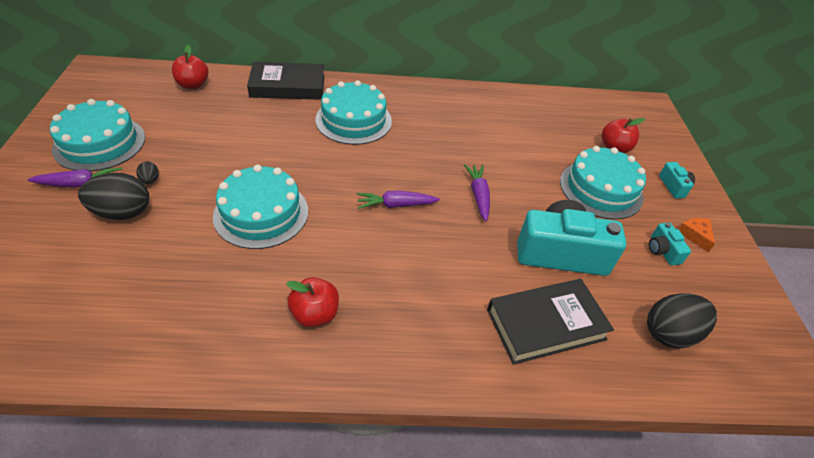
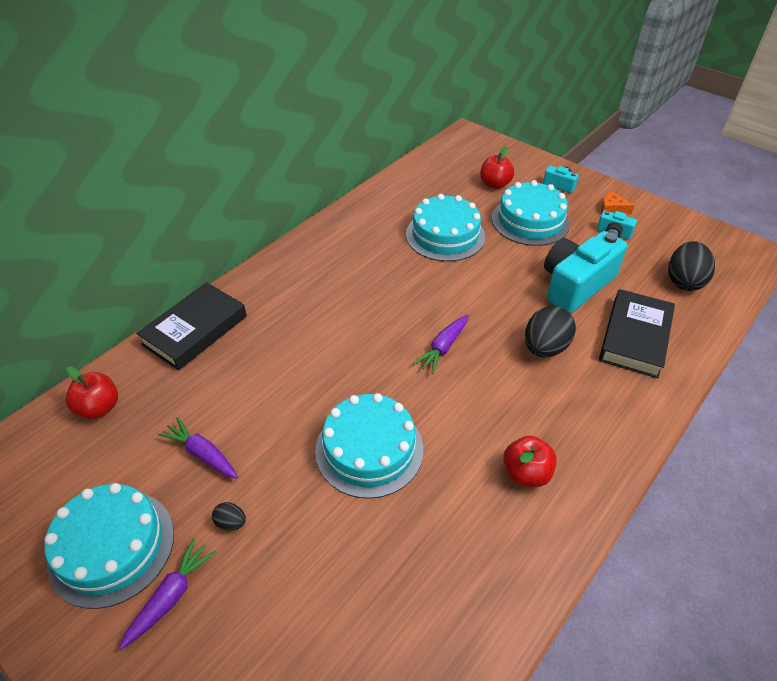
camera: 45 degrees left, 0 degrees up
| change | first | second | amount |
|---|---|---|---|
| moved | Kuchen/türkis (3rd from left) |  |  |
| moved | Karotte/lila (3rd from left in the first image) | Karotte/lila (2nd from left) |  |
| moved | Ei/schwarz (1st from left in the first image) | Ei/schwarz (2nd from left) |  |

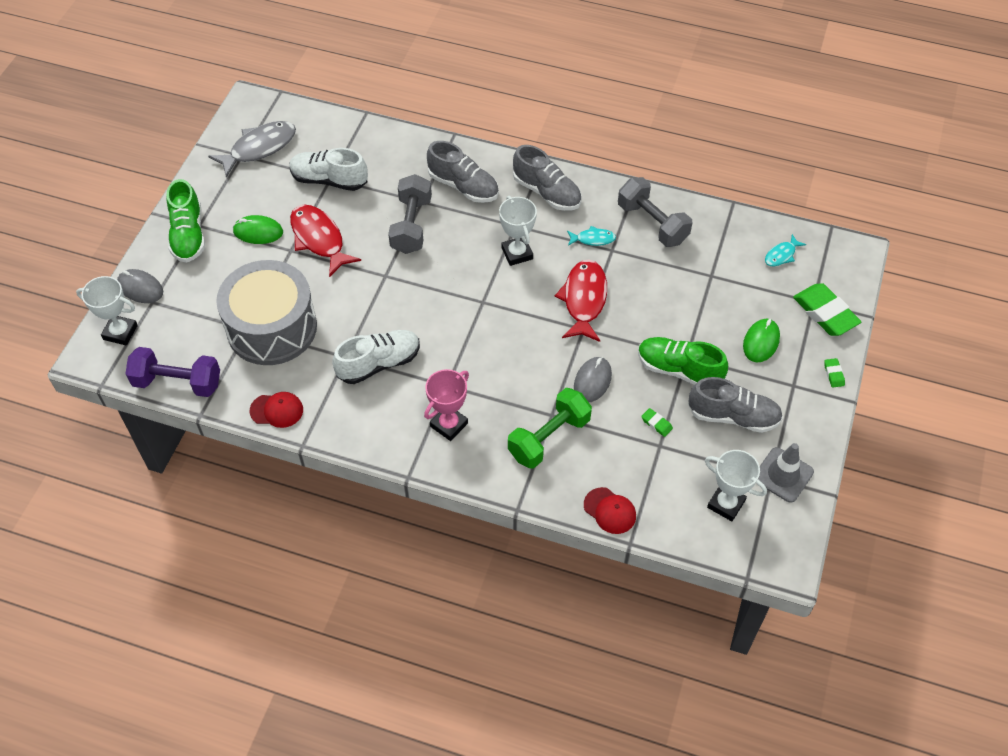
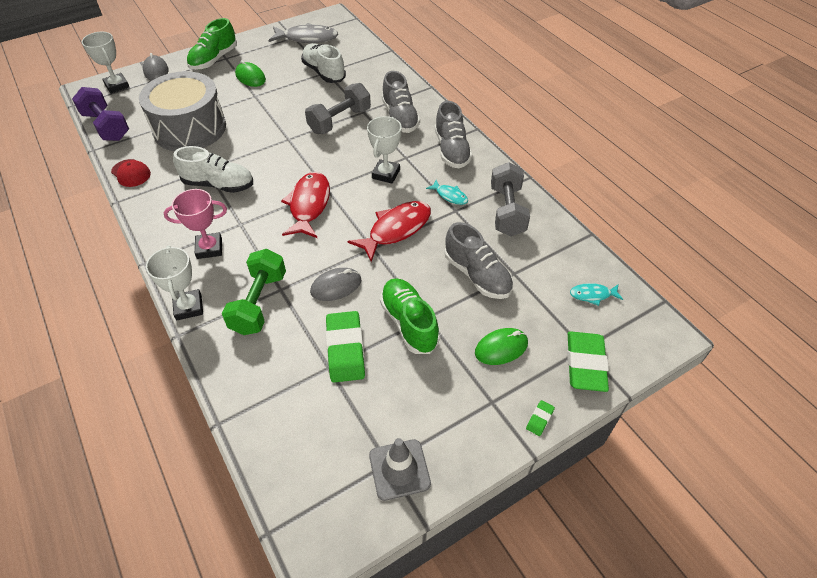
camera: 40 degrees right, 5 degrees down
| change | first | second | amount |
|---|---|---|---|
| moved | Fisch/rot (1st from left) |  |  |
| moved | Schuh/grau (3rd from left) |  |  |
| turned | Hantel/grün |  | 75 degrees counterclockwise |
| resized | Radiergummi/grün (1st from left) |  | x2.30 |
| moved | Pokal/weiß (3rd from left in the first image) | Pokal/weiß (2nd from left) |  |
| removed | Kappe/rot (2nd from left) |  |  |

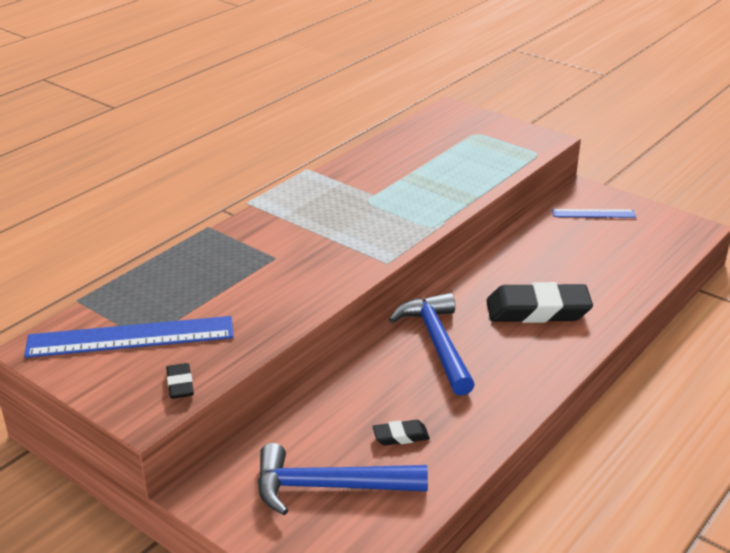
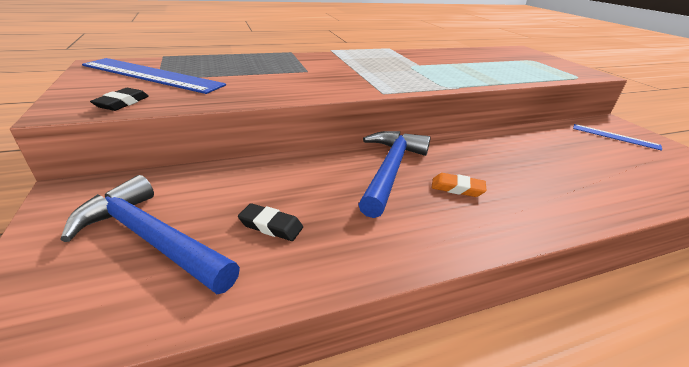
camera: 30 degrees right, 0 degrees up
| change | first | second | amount |
|---|---|---|---|
| removed | Radiergummi/schwarz (3rd from left) |  |  |
| added |  | Radiergummi/orange |  |

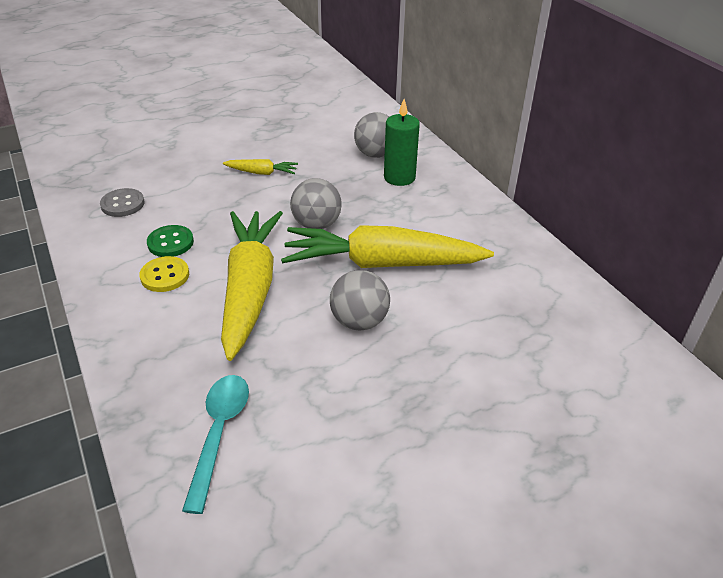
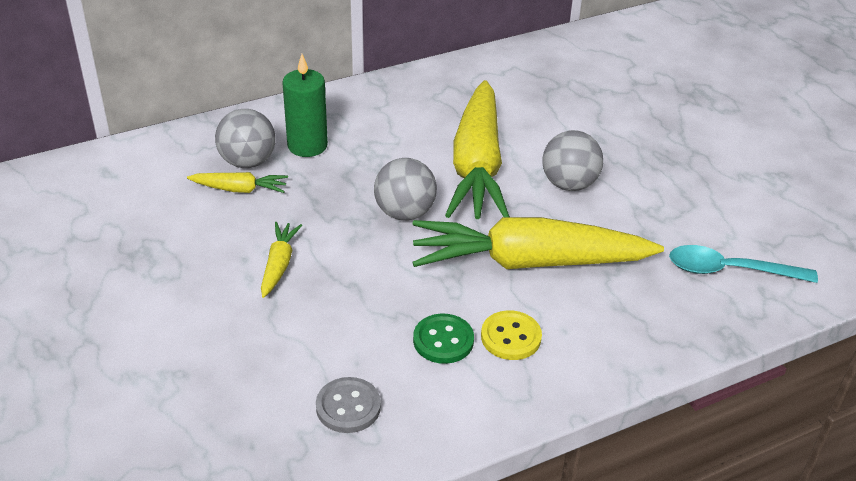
camera: 90 degrees left, 0 degrees up
| change | first | second | amount |
|---|---|---|---|
| added |  | Karotte/gelb (1st from left) |  |

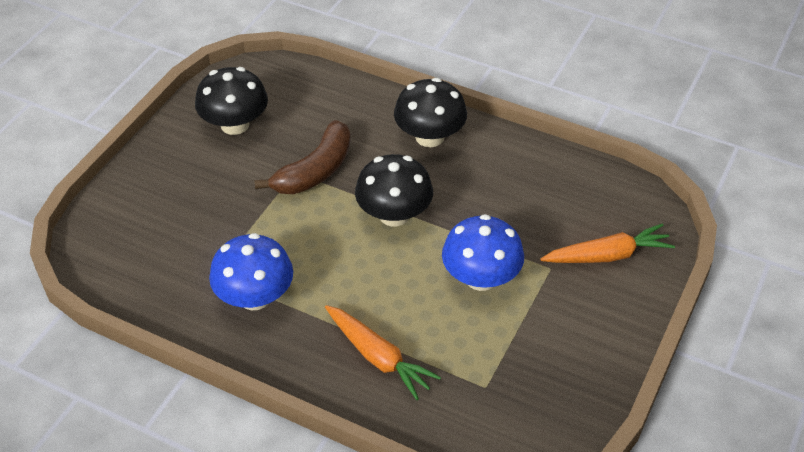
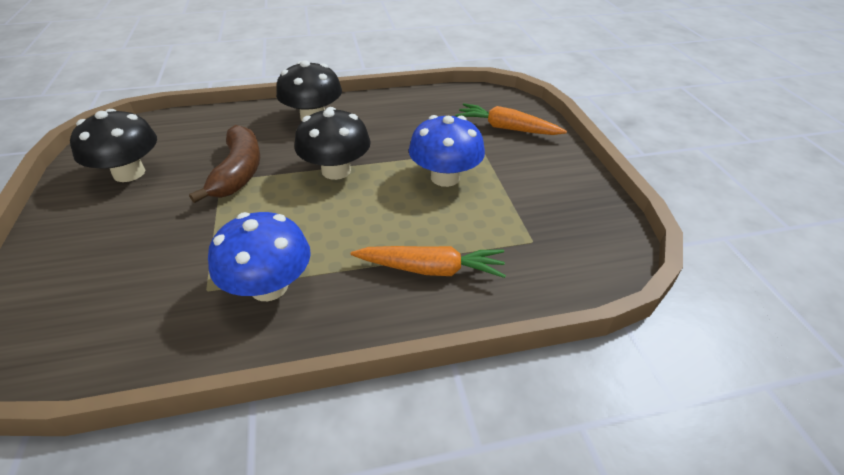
camera: 40 degrees left, 5 degrees down
| change | first | second | amount |
|---|---|---|---|
| turned | Karotte/orange (2nd from left) |  | 105 degrees counterclockwise |

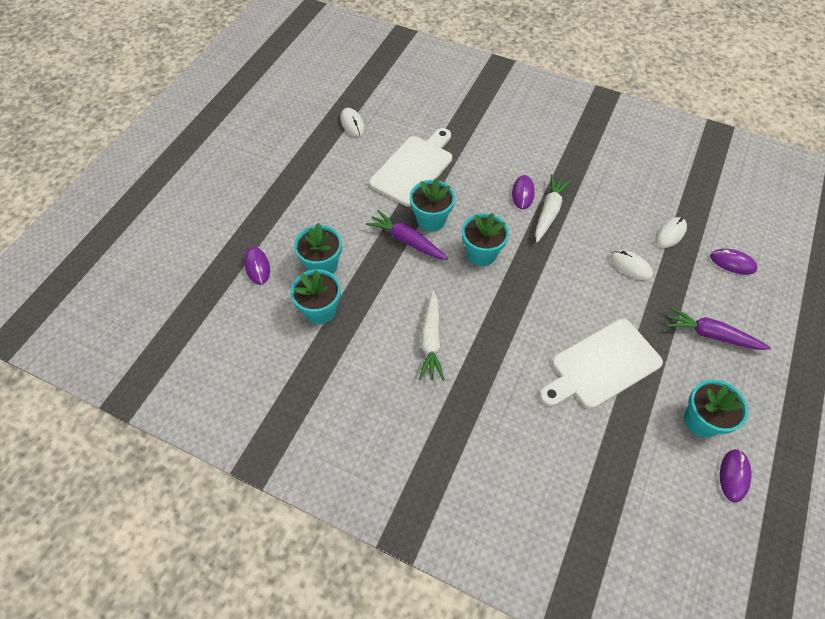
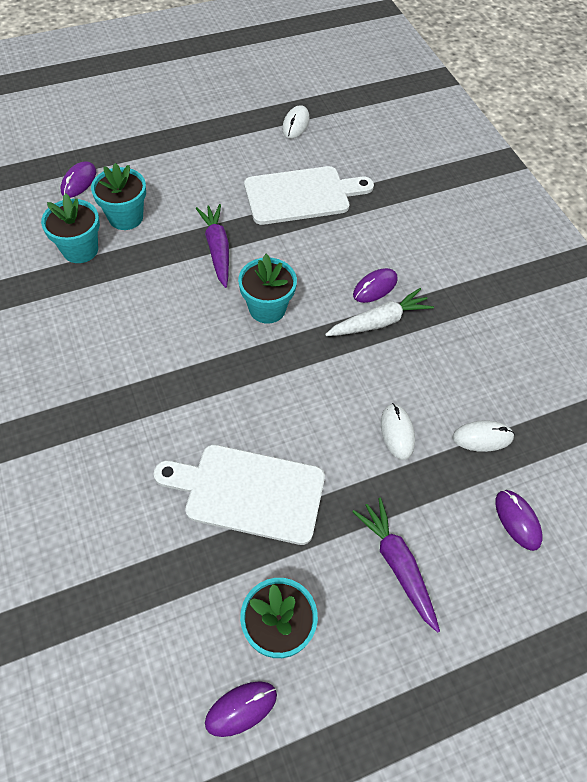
camera: 40 degrees right, 0 degrees up
| change | first | second | amount |
|---|---|---|---|
| removed | Blumentopf/türkis (3rd from left) |  |  |
| removed | Karotte/weiß (1st from left) |  |  |

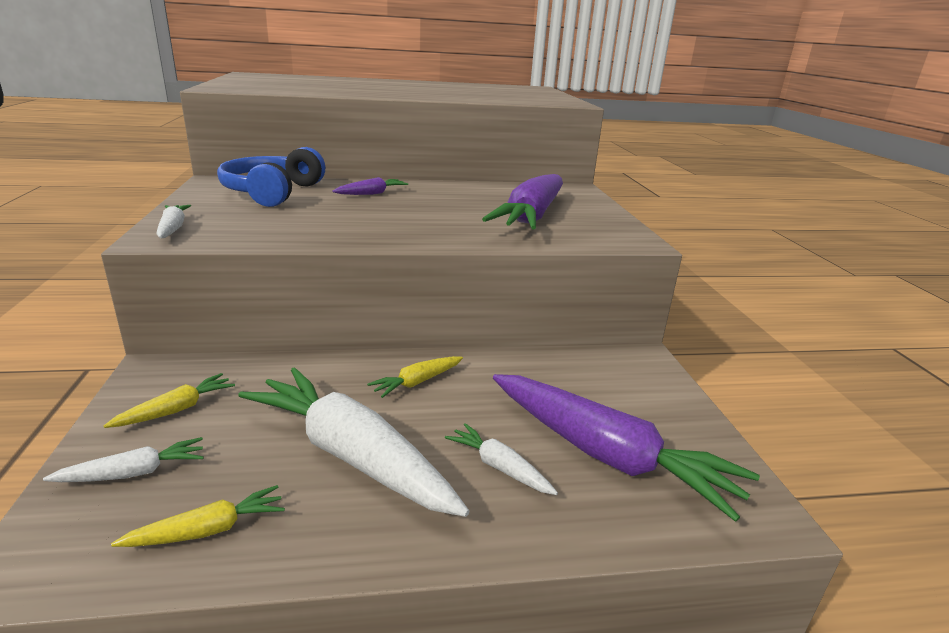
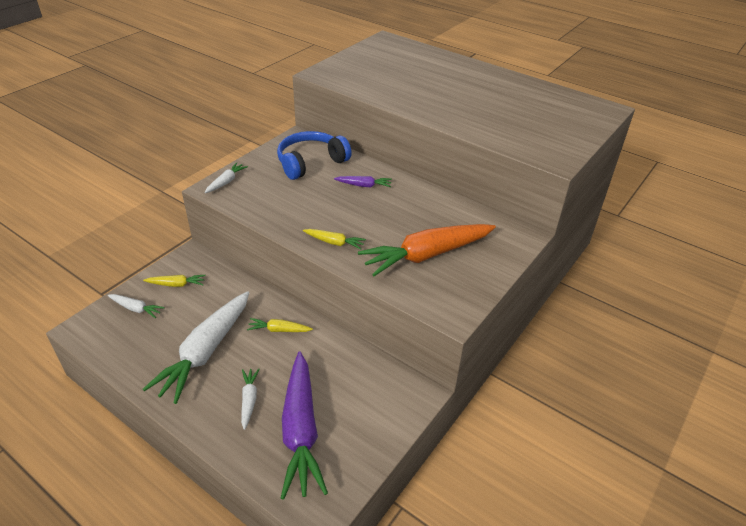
camera: 45 degrees right, 15 degrees up
| change | first | second | amount |
|---|---|---|---|
| recoloured | Karotte/lila (2nd from left) | Karotte/orange |  |
| turned | Karotte/weiß (3rd from left in the first image) | Karotte/weiß (2nd from left) | 150 degrees counterclockwise |
| moved | Karotte/gelb (2nd from left in the first image) | Karotte/gelb (3rd from left) |  |

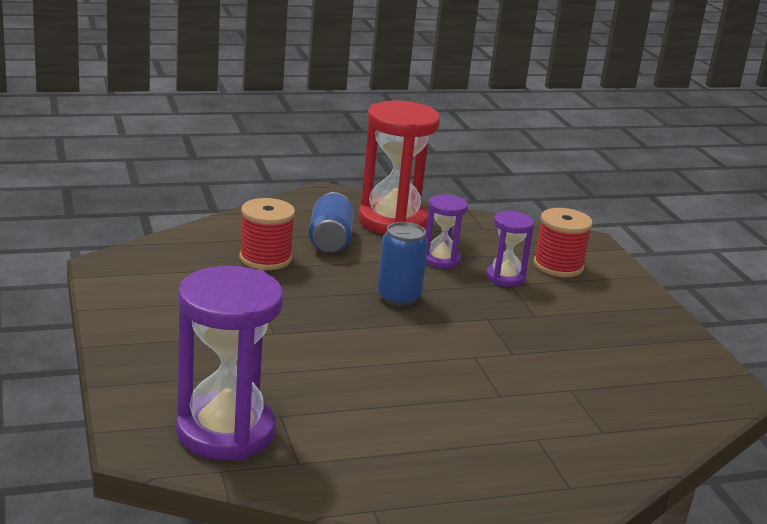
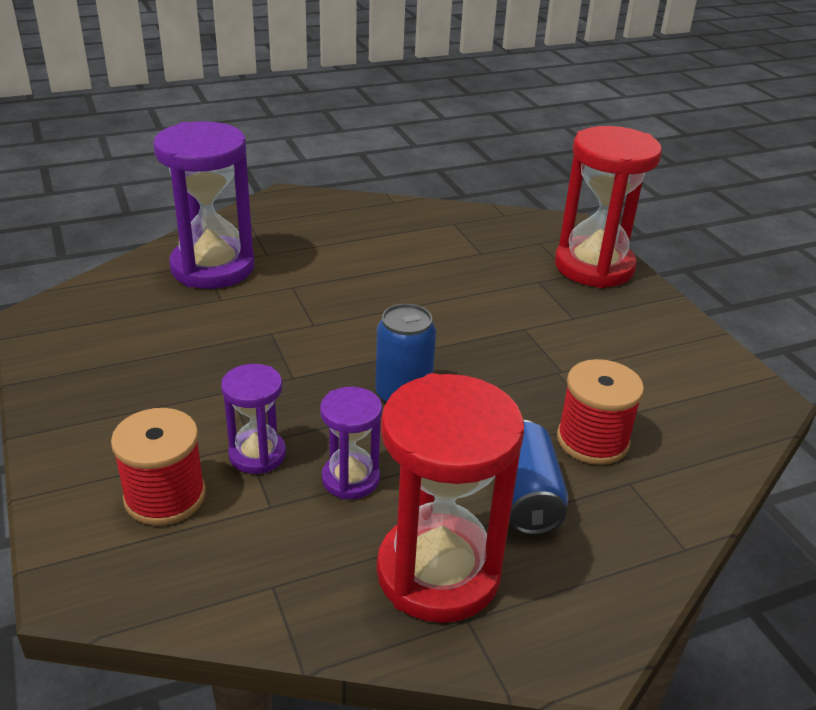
camera: 175 degrees right, 10 degrees up
| change | first | second | amount |
|---|---|---|---|
| moved | Sanduhr/lila (1st from left) |  |  |
| added |  | Sanduhr/rot (2nd from left) |  |

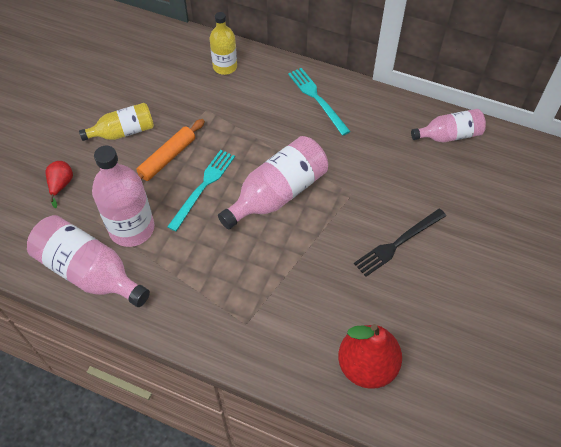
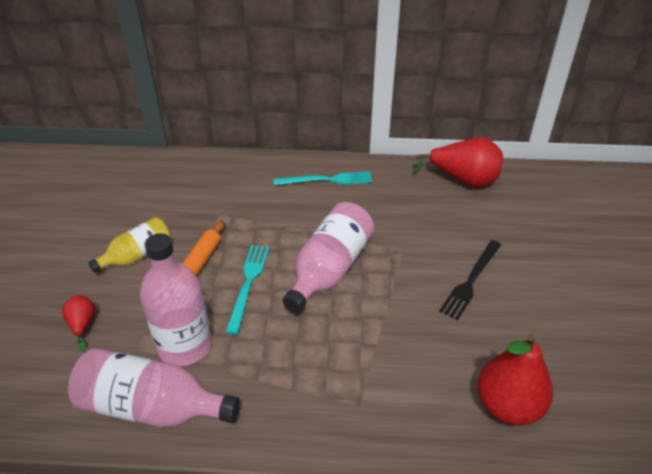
camera: 20 degrees left, 15 degrees down
| change | first | second | amount |
|---|---|---|---|
| removed | Flasche/gelb (2nd from left) |  |  |
| turned | Gabel/türkis (2nd from left) |  | 135 degrees clockwise |
| replaced | Flasche/rosa (4th from left) | Birne/rot (2nd from left) |  |

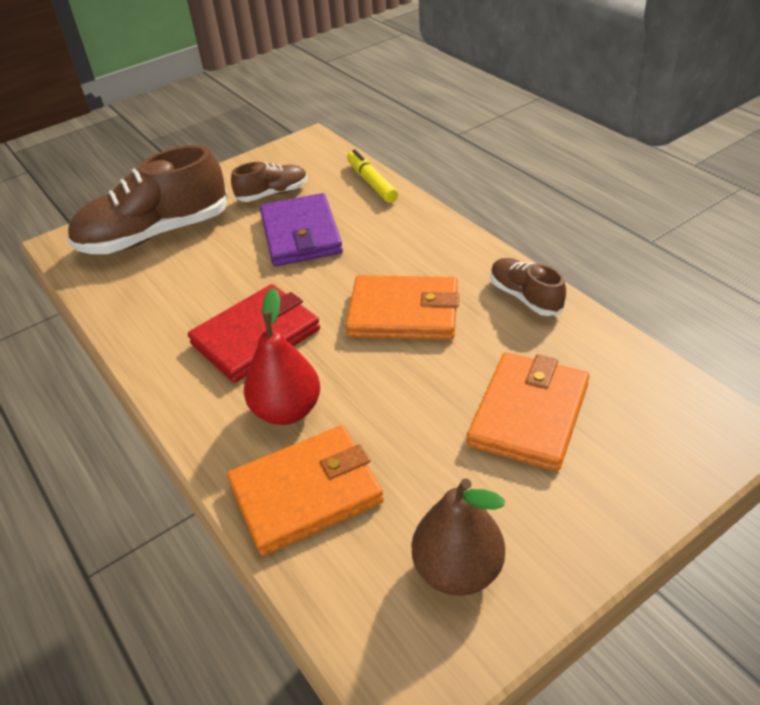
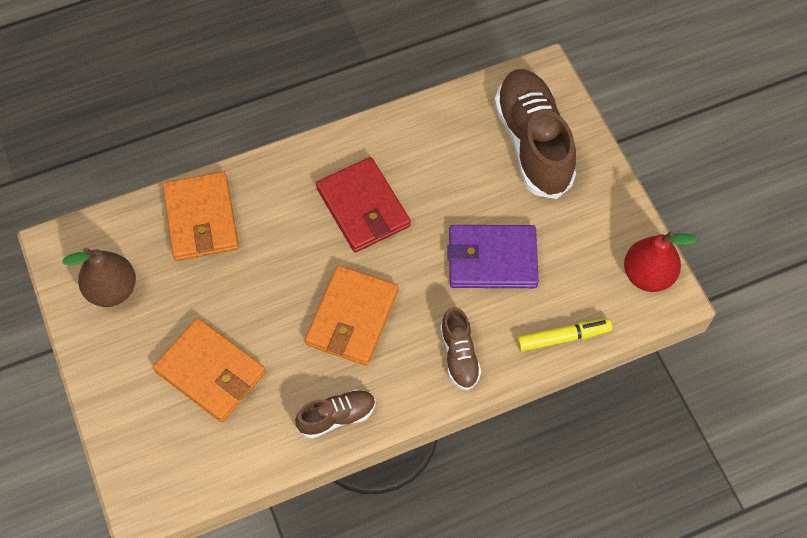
camera: 100 degrees right, 20 degrees up
| change | first | second | amount |
|---|---|---|---|
| moved | Schuh/braun (2nd from left) |  |  |
| moved | Birne/rot |  |  |

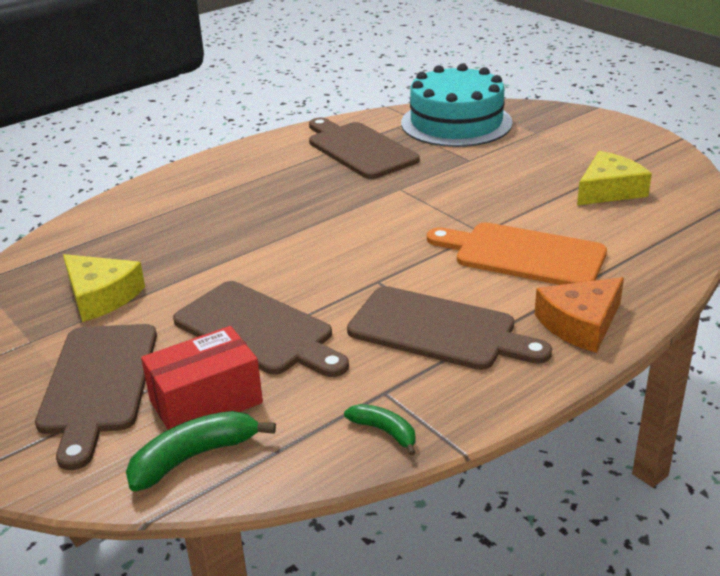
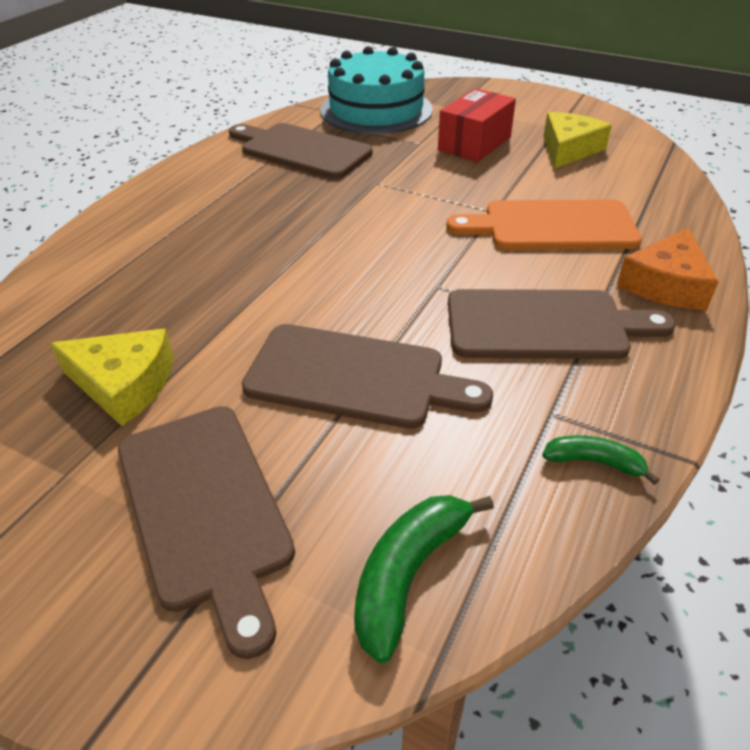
camera: 25 degrees left, 10 degrees up
| change | first | second | amount |
|---|---|---|---|
| moved | Schachtel/rot |  |  |

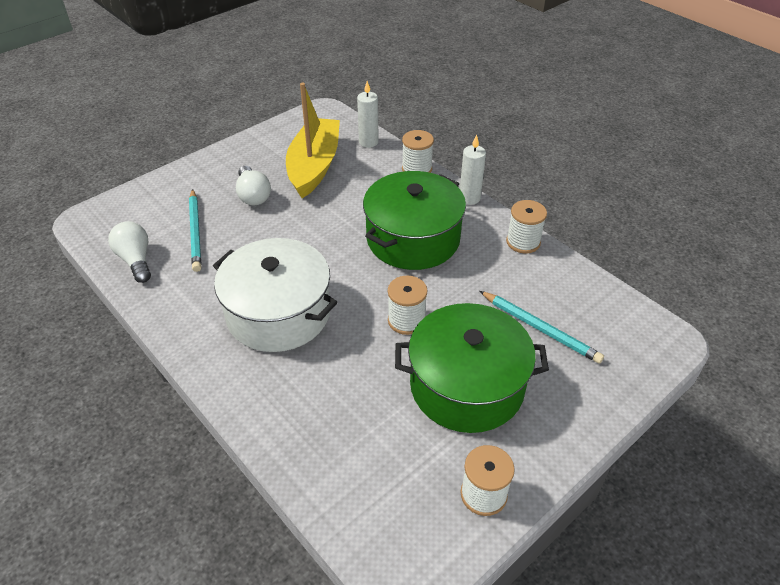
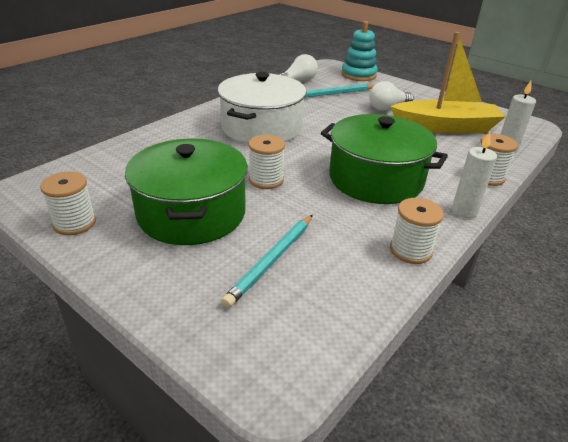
camera: 80 degrees right, 10 degrees down
| change | first | second | amount |
|---|---|---|---|
| added |  | Stapelspielzeug/türkis |  |

